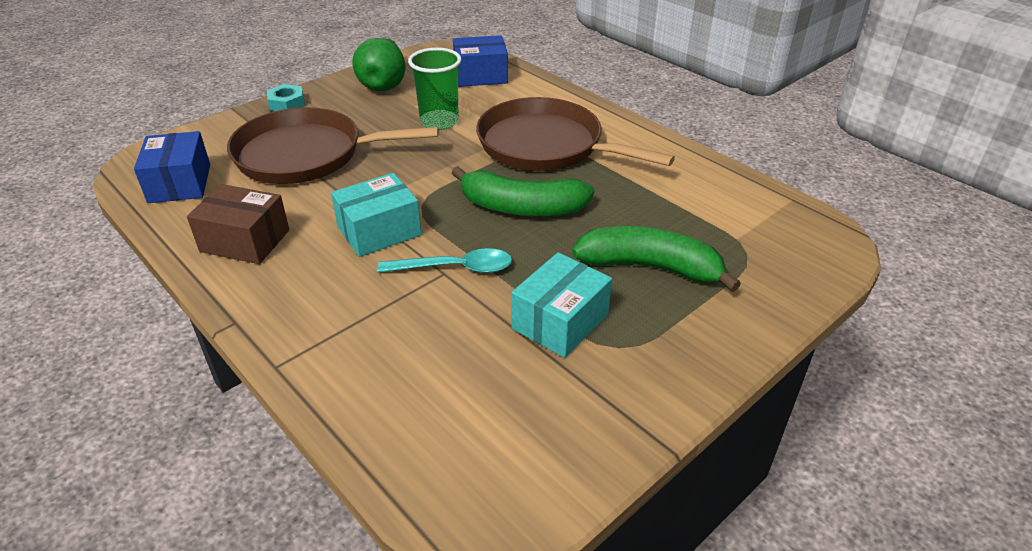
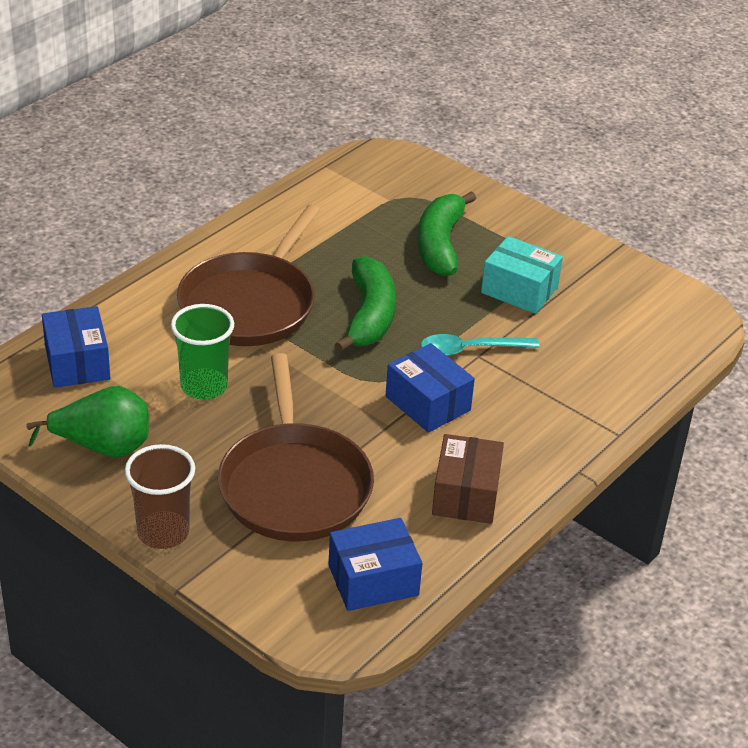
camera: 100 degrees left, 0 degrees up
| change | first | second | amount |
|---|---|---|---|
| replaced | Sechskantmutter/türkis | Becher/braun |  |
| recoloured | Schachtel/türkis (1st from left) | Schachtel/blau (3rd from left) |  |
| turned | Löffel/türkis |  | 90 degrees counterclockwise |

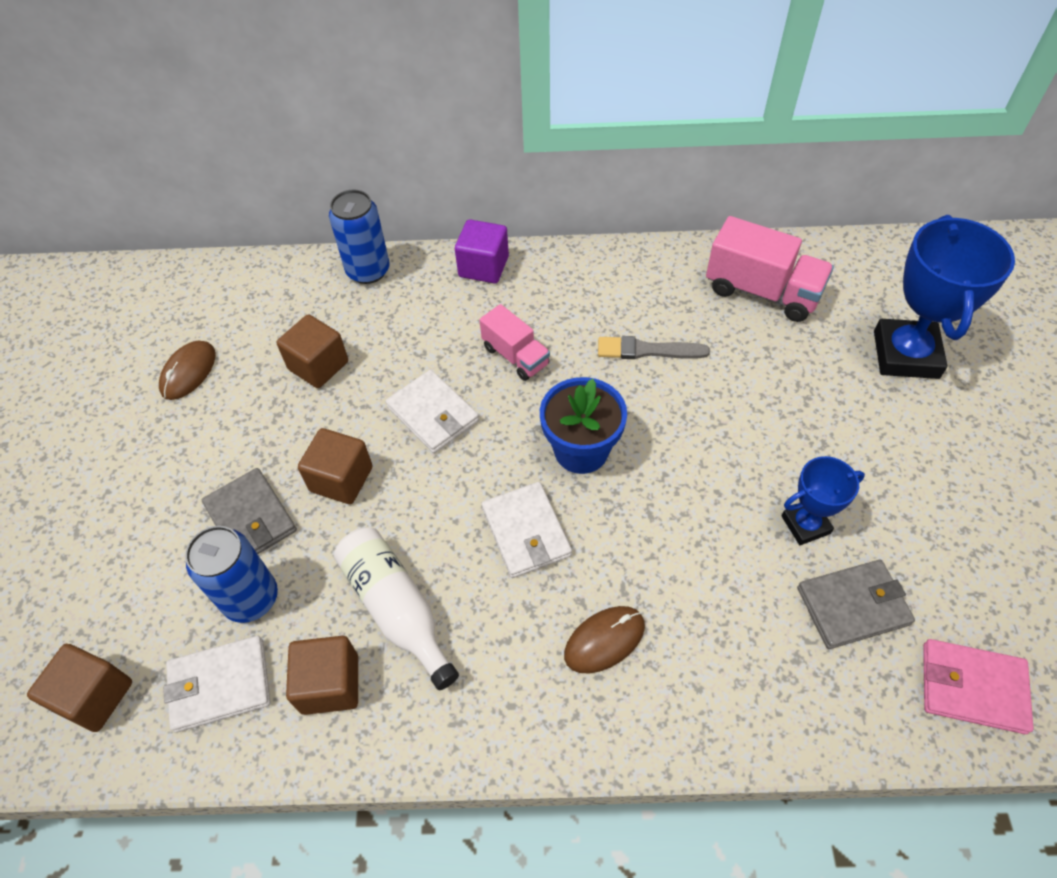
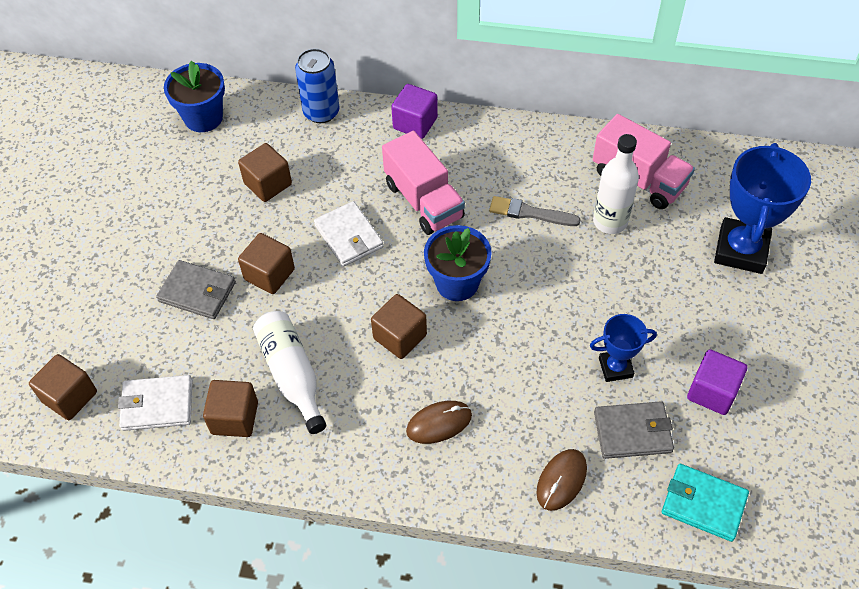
camera: 10 degrees right, 0 degrees up
| change | first | second | amount |
|---|---|---|---|
| resized | Lastwagen/rosa (1st from left) |  | x1.62 |
| moved | Computermaus/braun (1st from left in the first image) | Computermaus/braun (2nd from left) |  |
| turned | Geldbörse/grau (1st from left) |  | 45 degrees counterclockwise |
| replaced | Geldbörse/weiß (3rd from left) | Kubus/braun (5th from left) |  |
| removed | Dose/blau (1st from left) |  |  |
| recoloured | Geldbörse/rosa | Geldbörse/türkis |  |
| added |  | Blumentopf/blau (1st from left) |  |
| added |  | Flasche/weiß (2nd from left) |  |
| added |  | Kubus/lila (2nd from left) |  |

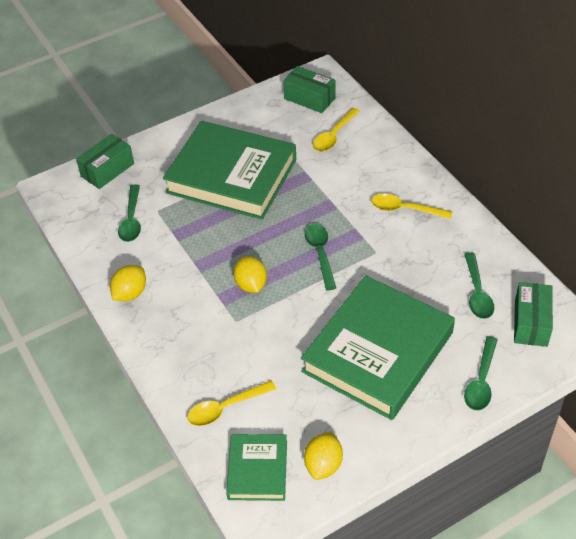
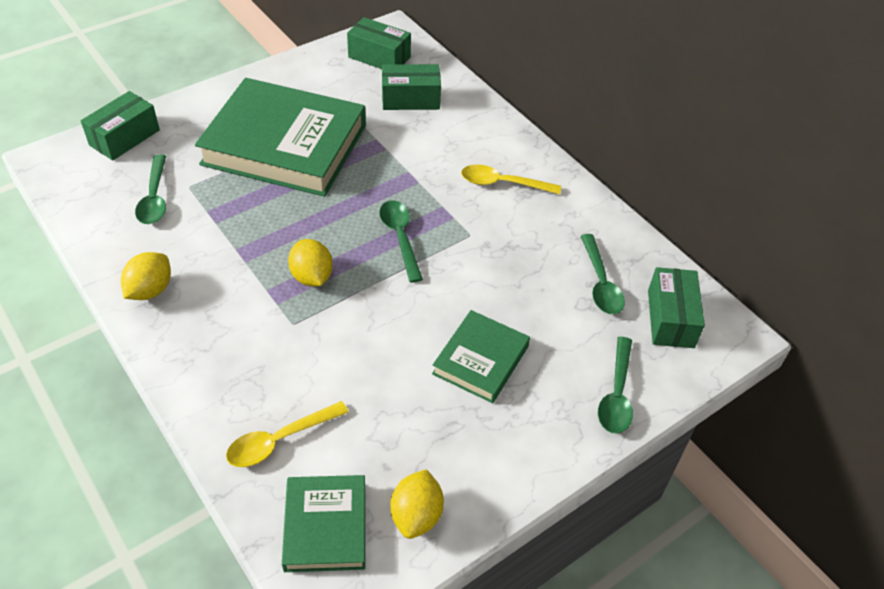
camera: 10 degrees left, 0 degrees up
| change | first | second | amount |
|---|---|---|---|
| replaced | Löffel/gelb (2nd from left) | Schachtel/grün (3rd from left) |  |
| resized | Buch/grün (3rd from left) |  | x0.50 |

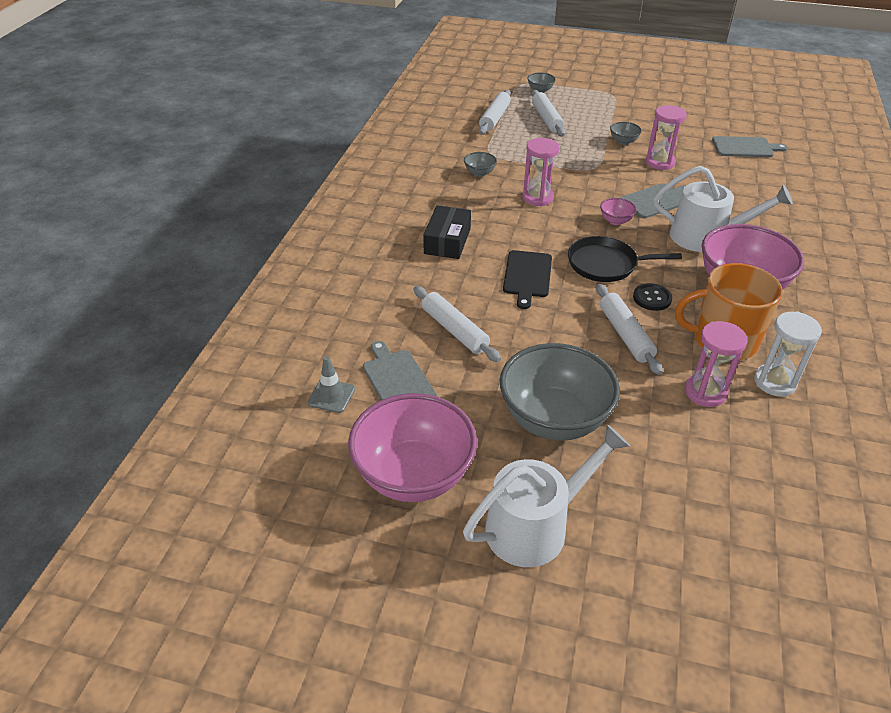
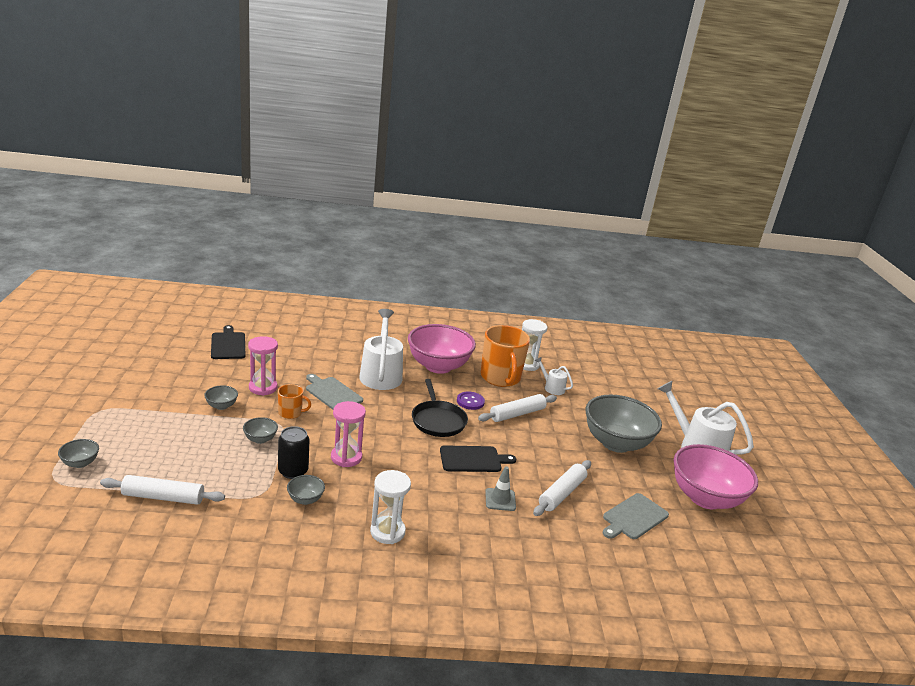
camera: 110 degrees left, 15 degrees down
| change | first | second | amount |
|---|---|---|---|
| removed | Nudelholz/weiß (3rd from left) |  |  |
| recoloured | Schneidebrett/grau (3rd from left) | Schneidebrett/schwarz (1st from left) |  |
| removed | Schüssel/rosa (2nd from left) |  |  |
| removed | Schachtel/schwarz |  |  |
| recoloured | Knopf/schwarz | Knopf/lila |  |
| replaced | Sanduhr/rosa (3rd from left) | Gießkanne/weiß (2nd from left) |  |
| moved | Leitkegel/grau |  |  |
| added |  | Tasse/orange (1st from left) |  |
| added |  | Schüssel/grau (3rd from left) |  |
| added |  | Dose/schwarz |  |
| added |  | Sanduhr/weiß (1st from left) |  |

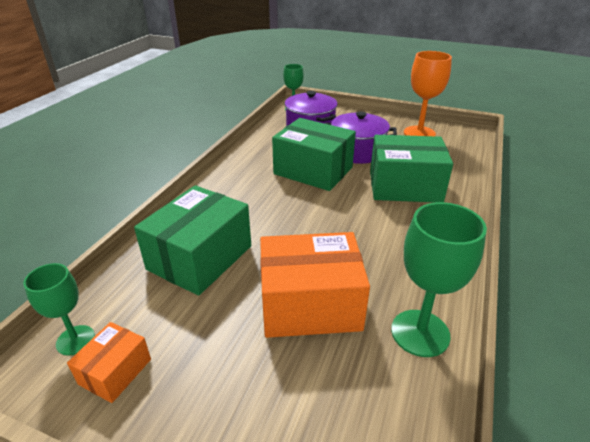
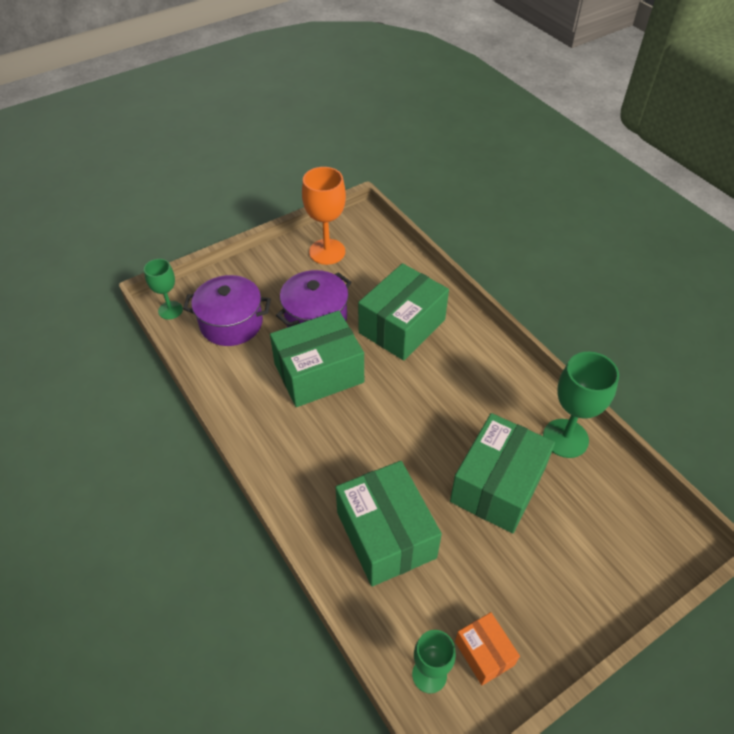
camera: 55 degrees left, 15 degrees up
| change | first | second | amount |
|---|---|---|---|
| recoloured | Schachtel/orange (2nd from left) | Schachtel/grün (4th from left) |  |

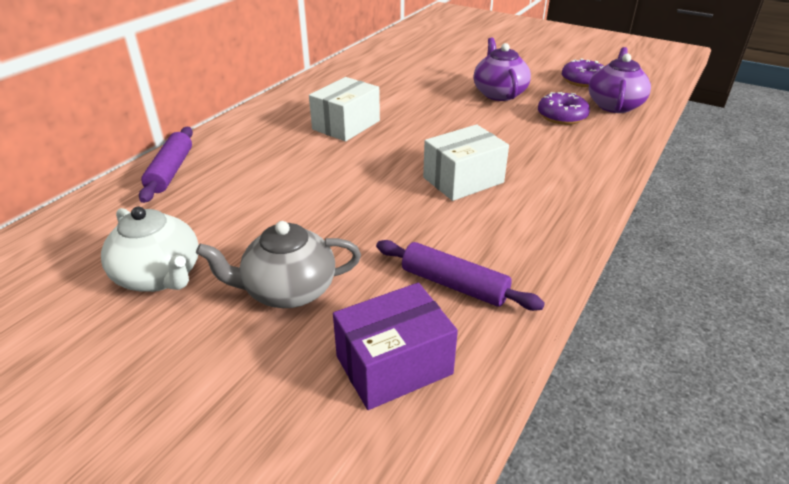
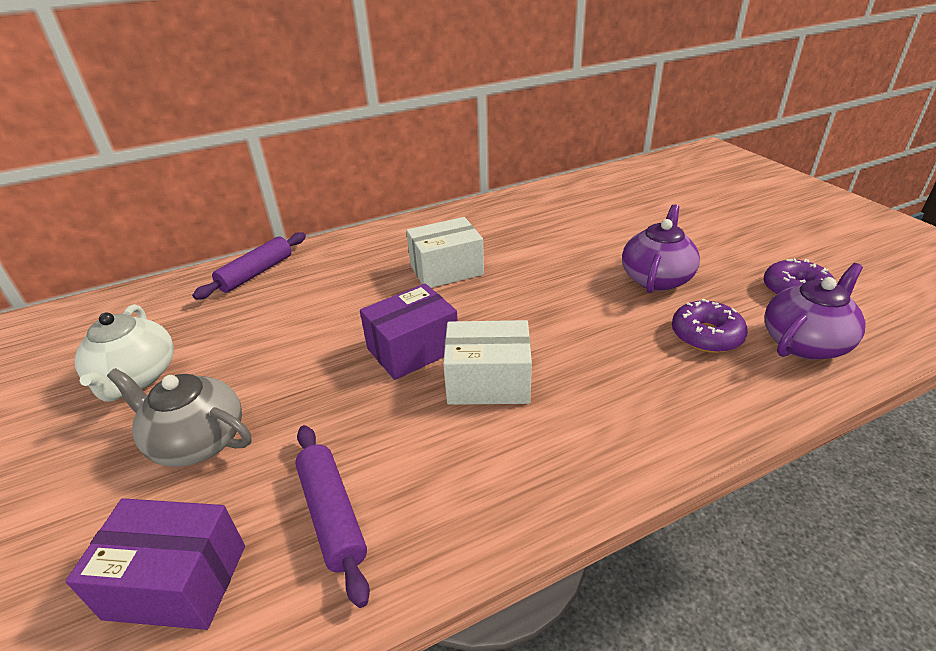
camera: 35 degrees right, 0 degrees up
| change | first | second | amount |
|---|---|---|---|
| added |  | Schachtel/lila (2nd from left) |  |

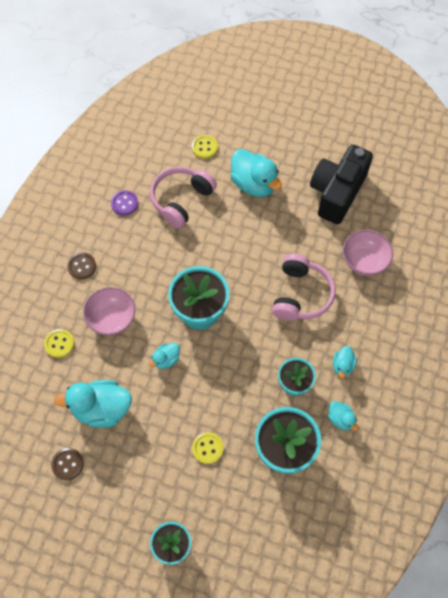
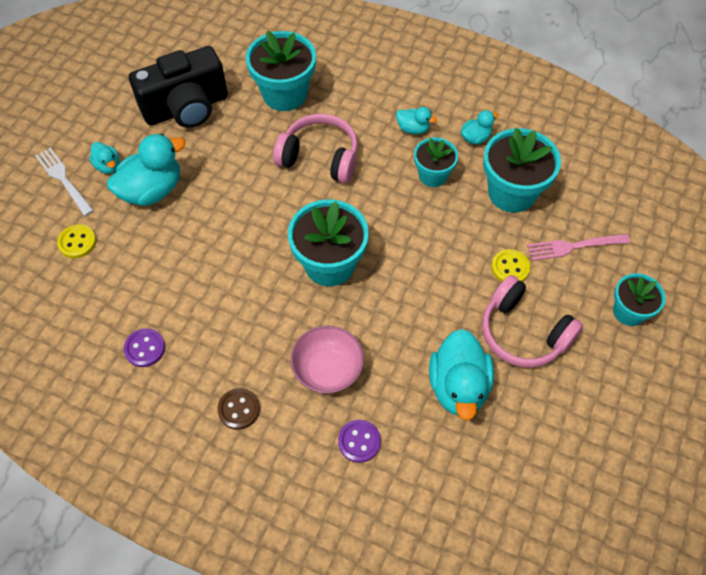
camera: 85 degrees left, 5 degrees down
| change | first | second | amount |
|---|---|---|---|
| turned | Kamera/schwarz |  | 60 degrees counterclockwise |
| moved | Kopfhörer/rosa (1st from left in the first image) | Kopfhörer/rosa (2nd from left) |  |
| replaced | Schüssel/rosa (2nd from left) | Blumentopf/türkis (1st from left) |  |
| recoloured | Knopf/gelb (1st from left) | Knopf/lila (2nd from left) |  |
| moved | Ente/türkis (2nd from left in the first image) | Ente/türkis (1st from left) |  |
| removed | Knopf/braun (1st from left) |  |  |
| added |  | Gabel/weiß |  |
| added |  | Gabel/rosa |  |

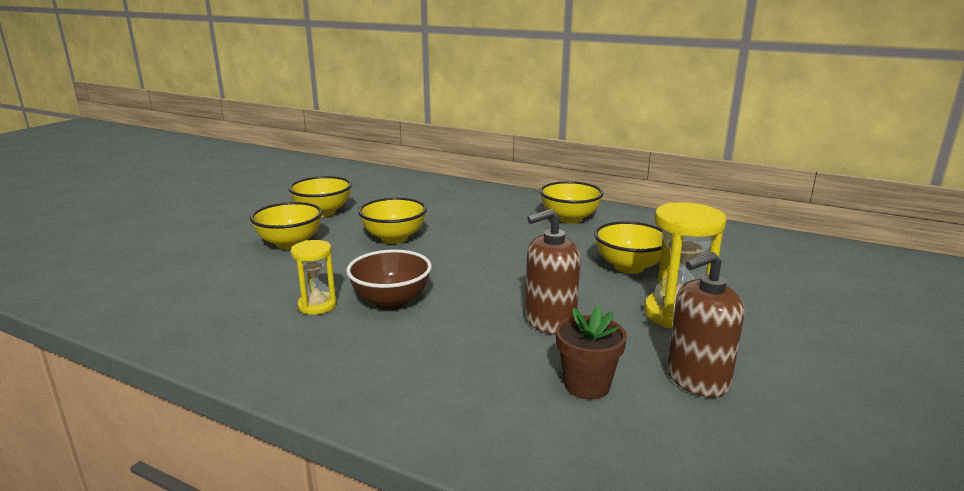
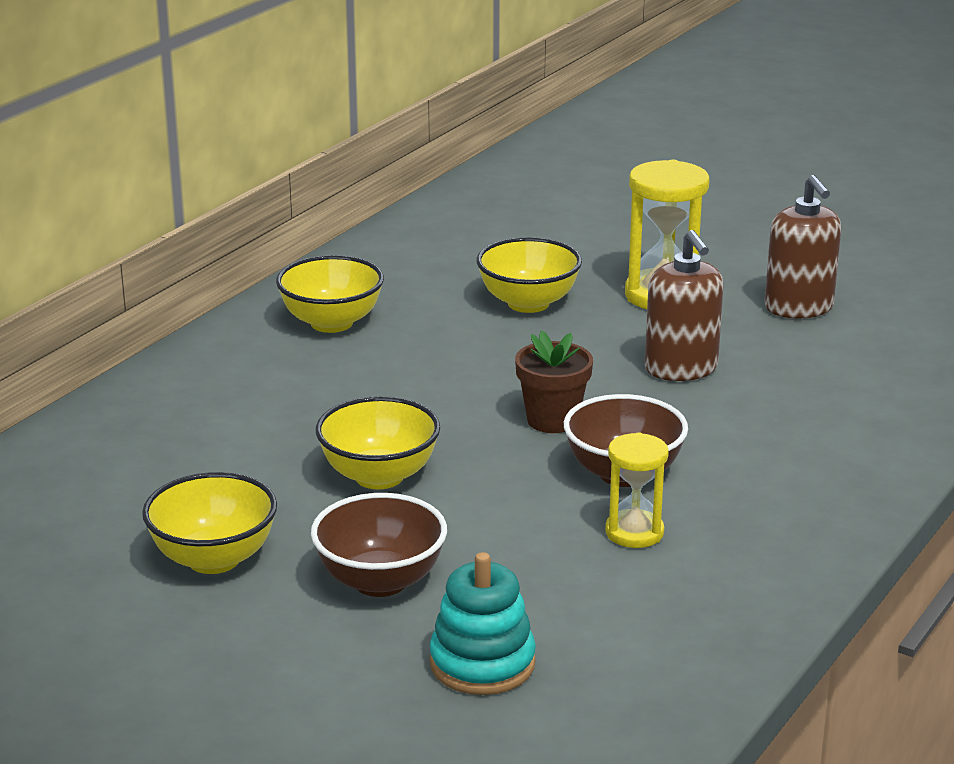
camera: 85 degrees left, 5 degrees up
| change | first | second | amount |
|---|---|---|---|
| recoloured | Schüssel/gelb (1st from left) | Schüssel/braun (1st from left) |  |
| moved | Blumentopf/braun |  |  |
| added |  | Stapelspielzeug/türkis |  |

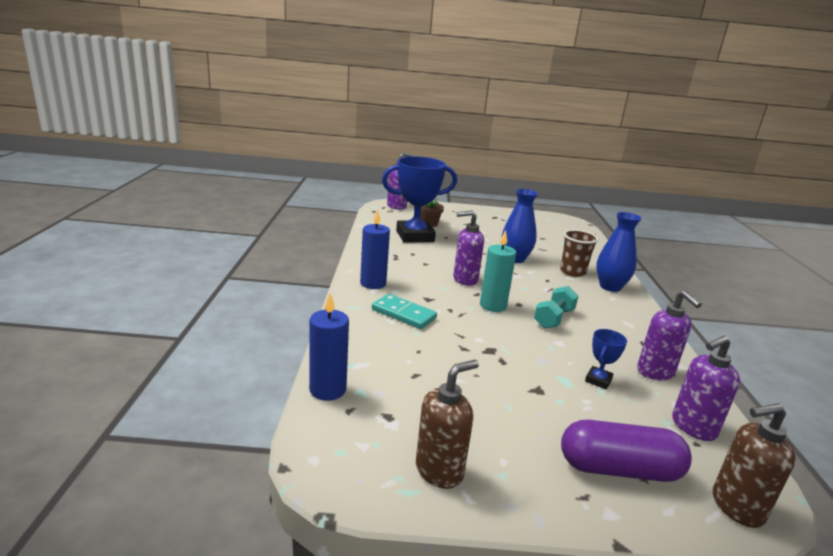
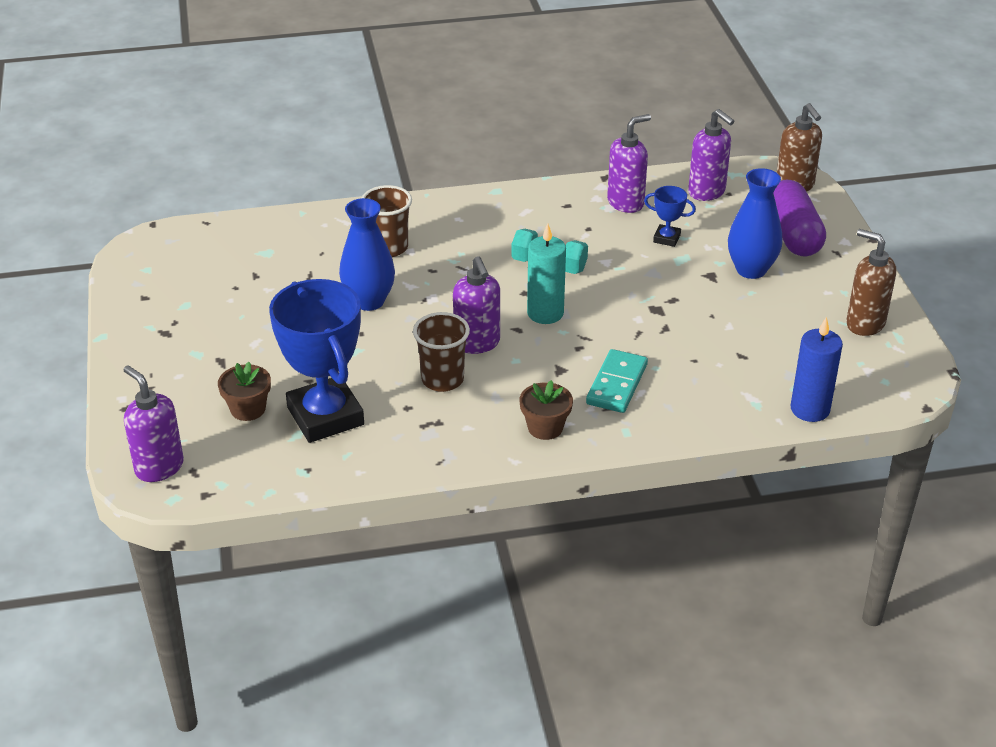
camera: 100 degrees left, 15 degrees up
| change | first | second | amount |
|---|---|---|---|
| replaced | Kerze/blau (2nd from left) | Blumentopf/braun (2nd from left) |  |
| moved | Vase/blau (2nd from left) |  |  |
| added |  | Becher/braun (2nd from left) |  |

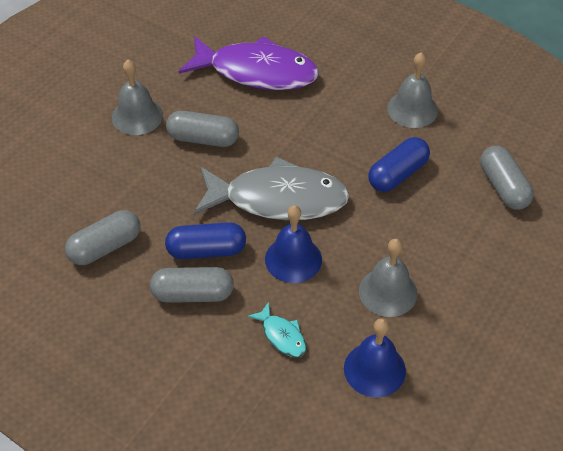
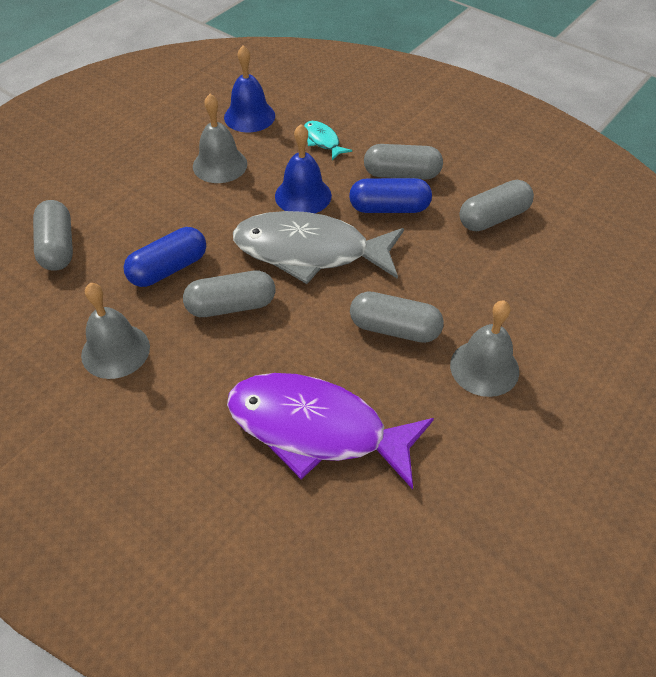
camera: 175 degrees left, 0 degrees up
| change | first | second | amount |
|---|---|---|---|
| added |  | Kapsel/grau (2nd from left) |  |

